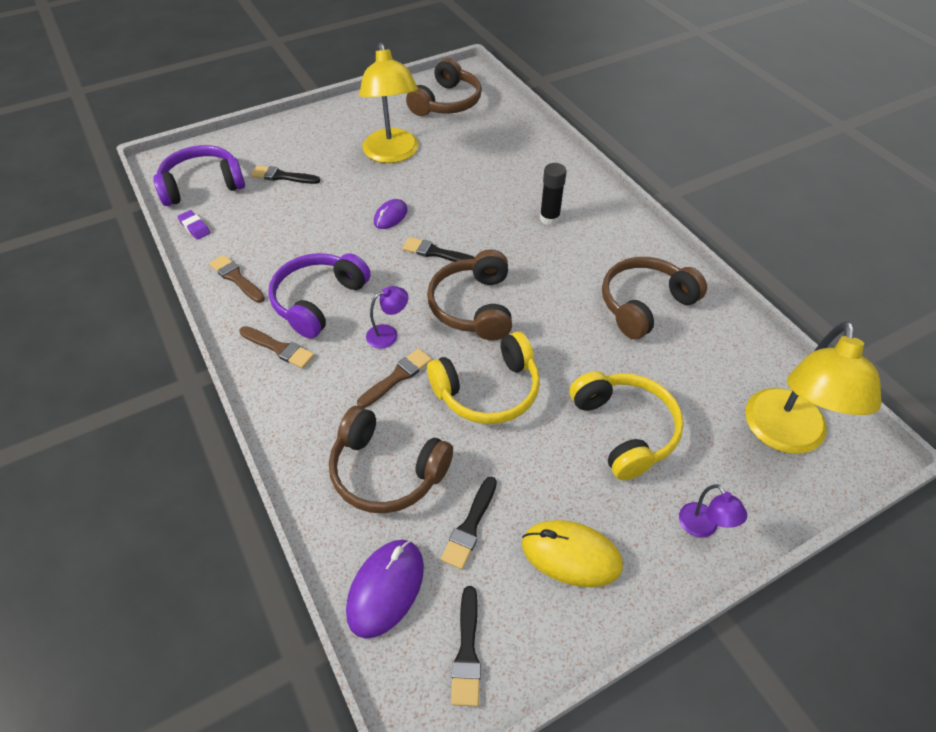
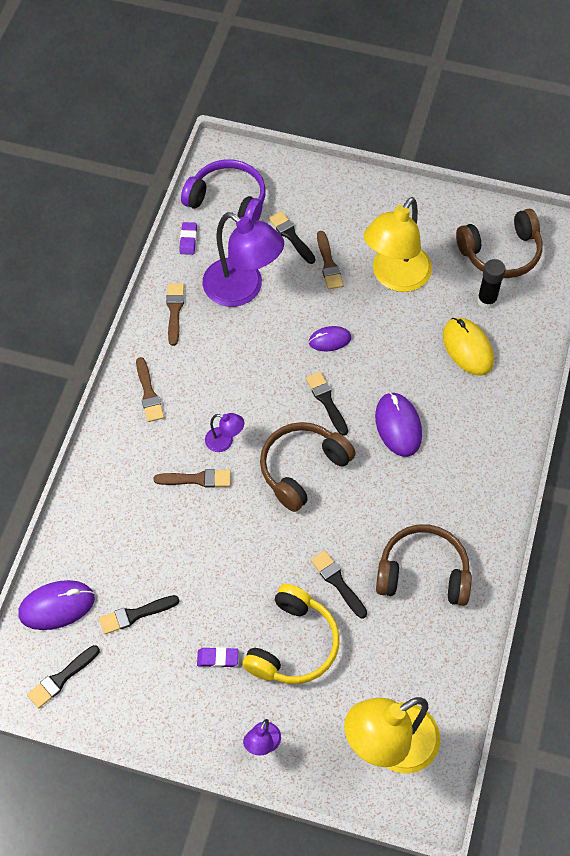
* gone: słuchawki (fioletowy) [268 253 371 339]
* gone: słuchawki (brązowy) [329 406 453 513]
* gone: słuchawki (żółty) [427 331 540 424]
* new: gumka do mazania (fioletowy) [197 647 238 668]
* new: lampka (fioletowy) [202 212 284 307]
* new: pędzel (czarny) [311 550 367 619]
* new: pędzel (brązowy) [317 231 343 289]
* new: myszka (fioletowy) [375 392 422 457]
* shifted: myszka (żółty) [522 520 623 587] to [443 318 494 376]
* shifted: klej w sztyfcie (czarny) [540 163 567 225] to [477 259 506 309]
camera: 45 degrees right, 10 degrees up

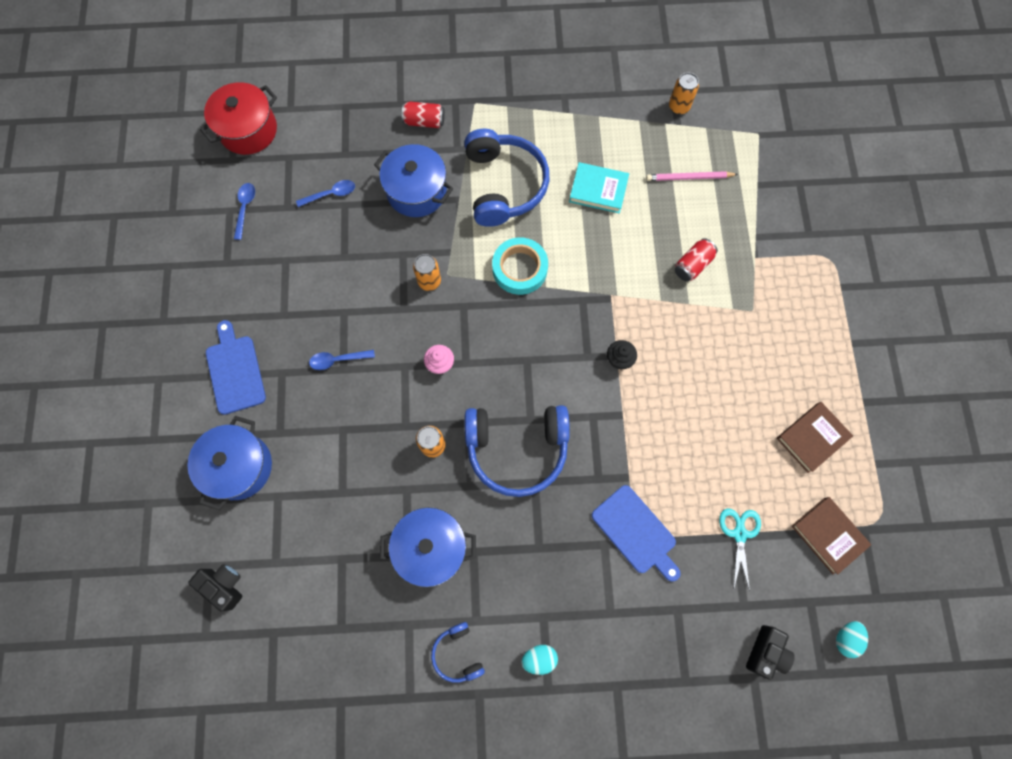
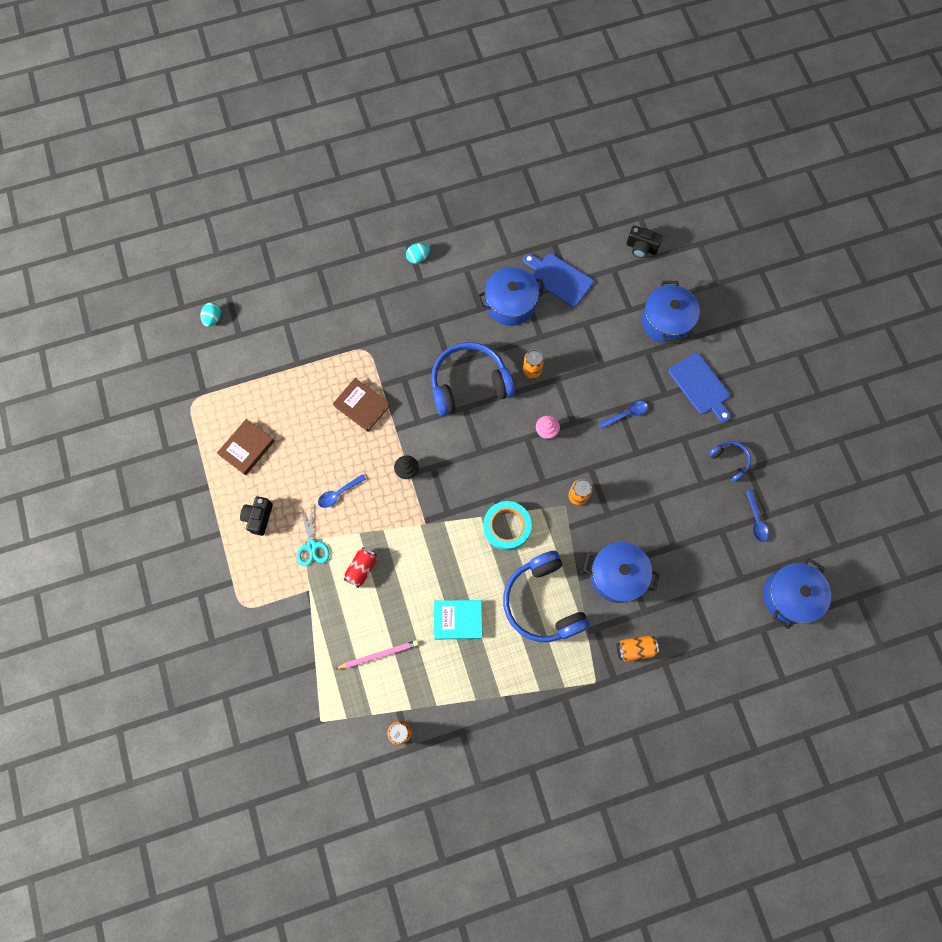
* shifted: łyżka (niebieski) [296 180 355 207] to [318 474 366 508]
* shifted: słuchawki (niebieski) [431 622 485 683] to [708 441 751 482]
* shifted: deska do krojenia (niebieski) [592 485 681 582] to [523 254 593 307]
* shifted: nożyczki (turkusowy) [719 508 761 592] to [297 506 330 567]
* shifted: aparat fotograficzny (czarny) [746 625 795 680] to [240 496 273 536]
* shifted: książka (brązowy) [792 497 871 574] to [333 378 390 432]
* repainted: garnek (czerwony) [200 82 277 155] to garnek (niebieski) [763 558 831 630]
* repainted: puszka (czerwony) [402 102 445 128] to puszka (pomarańczowy) [617 636 659 662]
camera: 165 degrees right, 0 degrees up

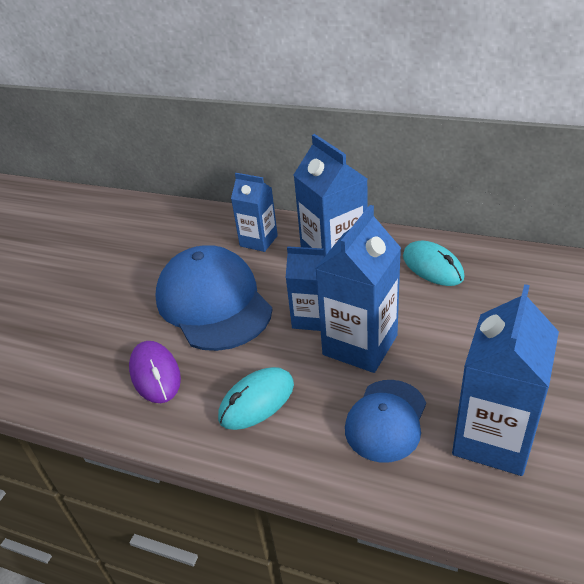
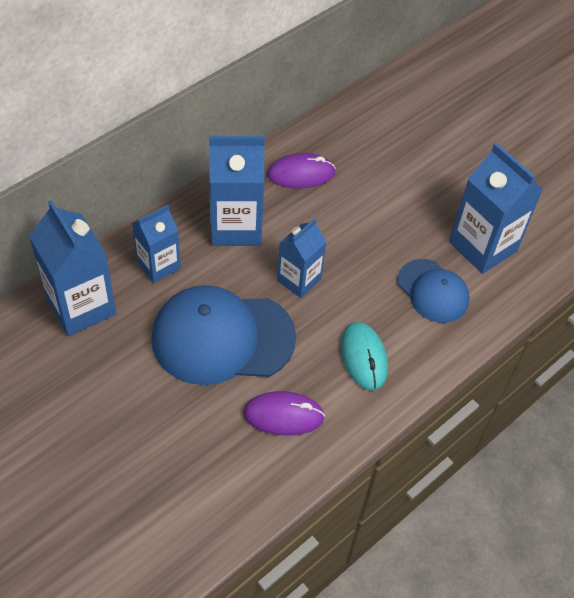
* shifted: karton mleka (niebieski) [315 205 401 373] to [29 200 116 336]
* repainted: myszka (turkusowy) [403 240 464 286] to myszka (fioletowy) [267 153 336 189]
camera: 70 degrees left, 15 degrees up

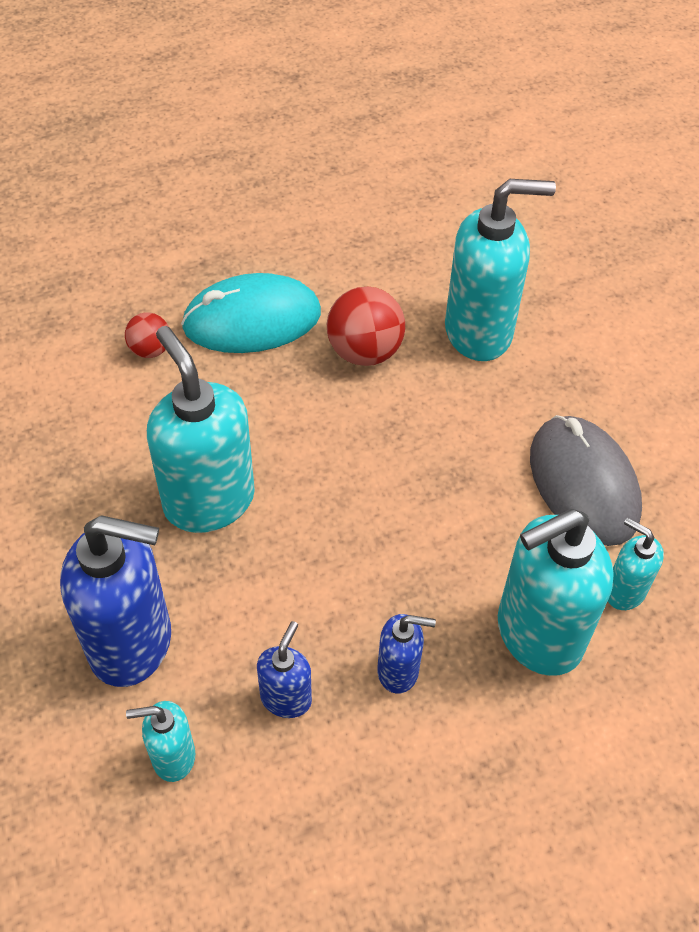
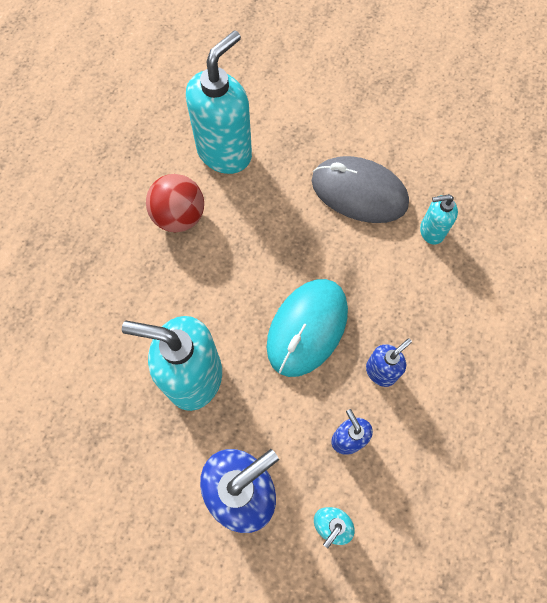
* gone: piłka (czerwony) [125 313 169 358]
* gone: dozownik mydła (turkusowy) [498 509 614 676]
* shifted: myszka (turkusowy) [181 273 321 353] to [266 279 348 377]
camera: 45 degrees left, 15 degrees up

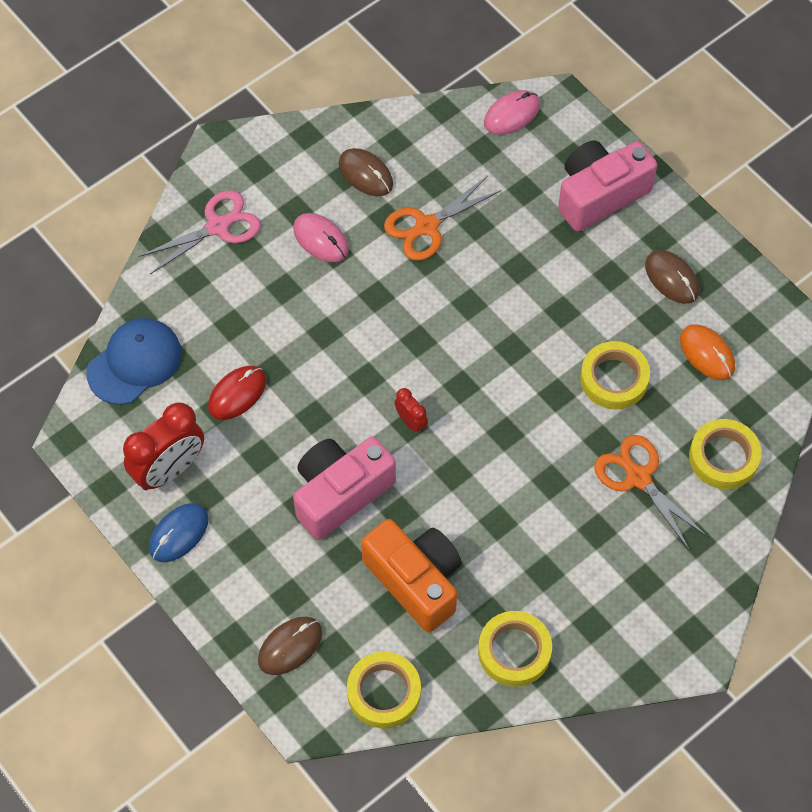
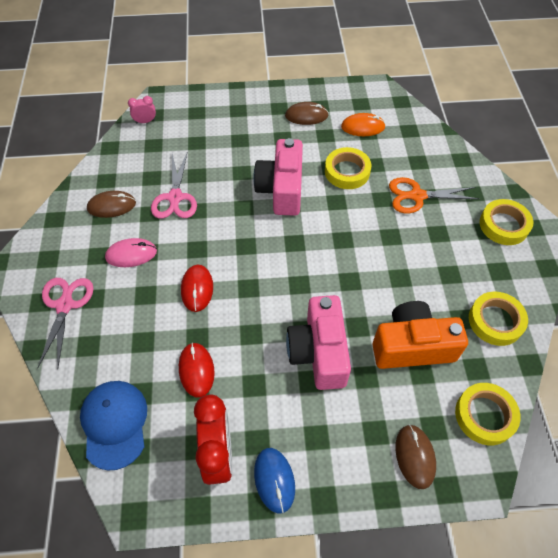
* gone: budzik (czerwony) [394 388 428 433]
* new: myszka (czerwony) [181 265 213 312]
* shifted: aparat fotograficzny (różowy) [558 140 657 231] to [253 138 303 216]
* shifted: taśma klejąca (żółty) [689 419 762 489] to [480 199 533 245]
* swapped: myszka (różowy) [484 90 540 134] to budzik (różowy) [128 96 156 123]
* repainted: nożyczki (pomarańczowy) [384 176 501 261] to nożyczki (różowy) [151 151 197 219]
camera: 55 degrees left, 5 degrees down

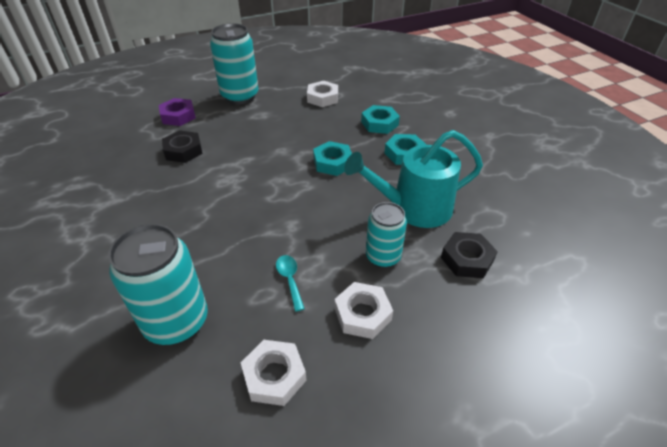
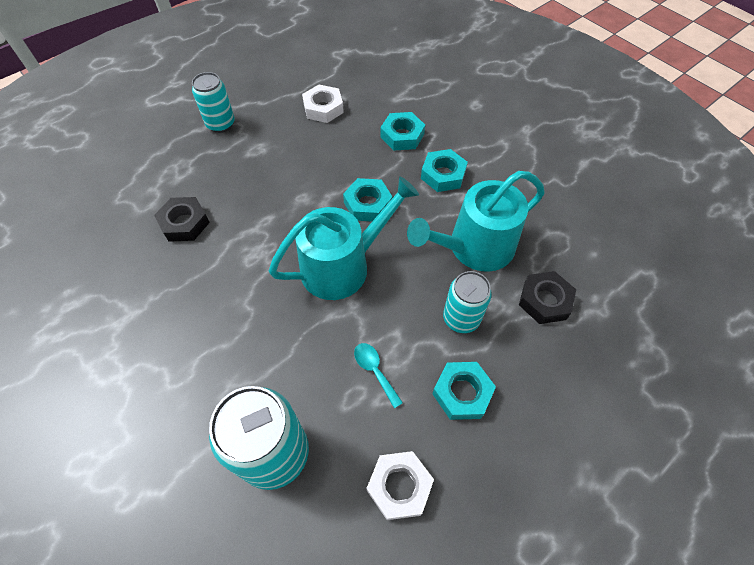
* gone: nakrętka (fioletowy) [159 98 196 126]
* new: konewka (turkusowy) [268 176 419 300]
* repainted: nakrętka (biały) [335 282 393 339] to nakrętka (turkusowy) [432 362 496 420]
* scaled: puszka (turkusowy) [210 23 259 105] = [192 72 235 133] x0.62
camera: 15 degrees left, 15 degrees up

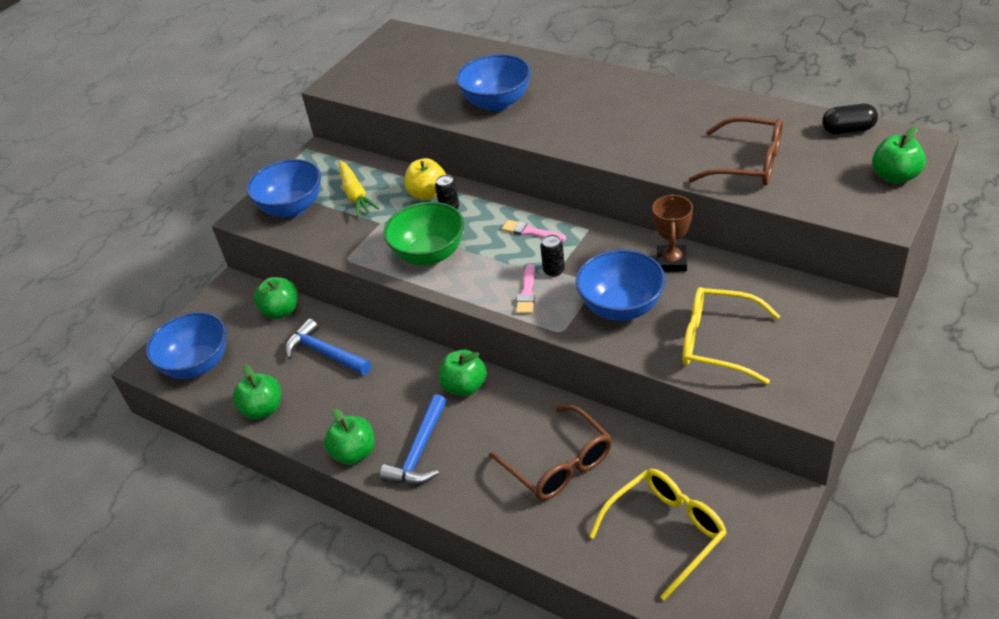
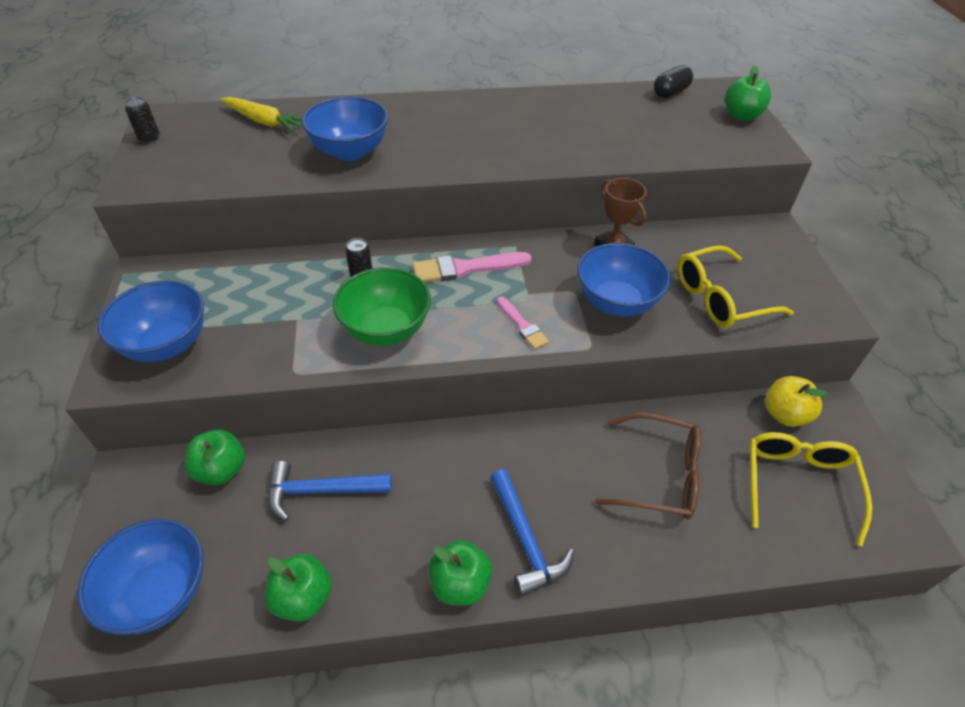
* gone: jabłko (zielony) [439 350 487 396]
* gone: okulary (brązowy) [688 116 783 185]
* shifted: marchewka (żółty) [339 160 379 217] to [220 97 302 132]
* shifted: jabłko (żółty) [404 158 446 200] to [765 376 828 427]
* shifted: puszka (czarny) [540 234 565 277] to [125 97 160 143]
* scaled: pędzel (różowy) [501 220 566 242] = [413 252 532 282] x1.67
camera: 45 degrees left, 5 degrees up

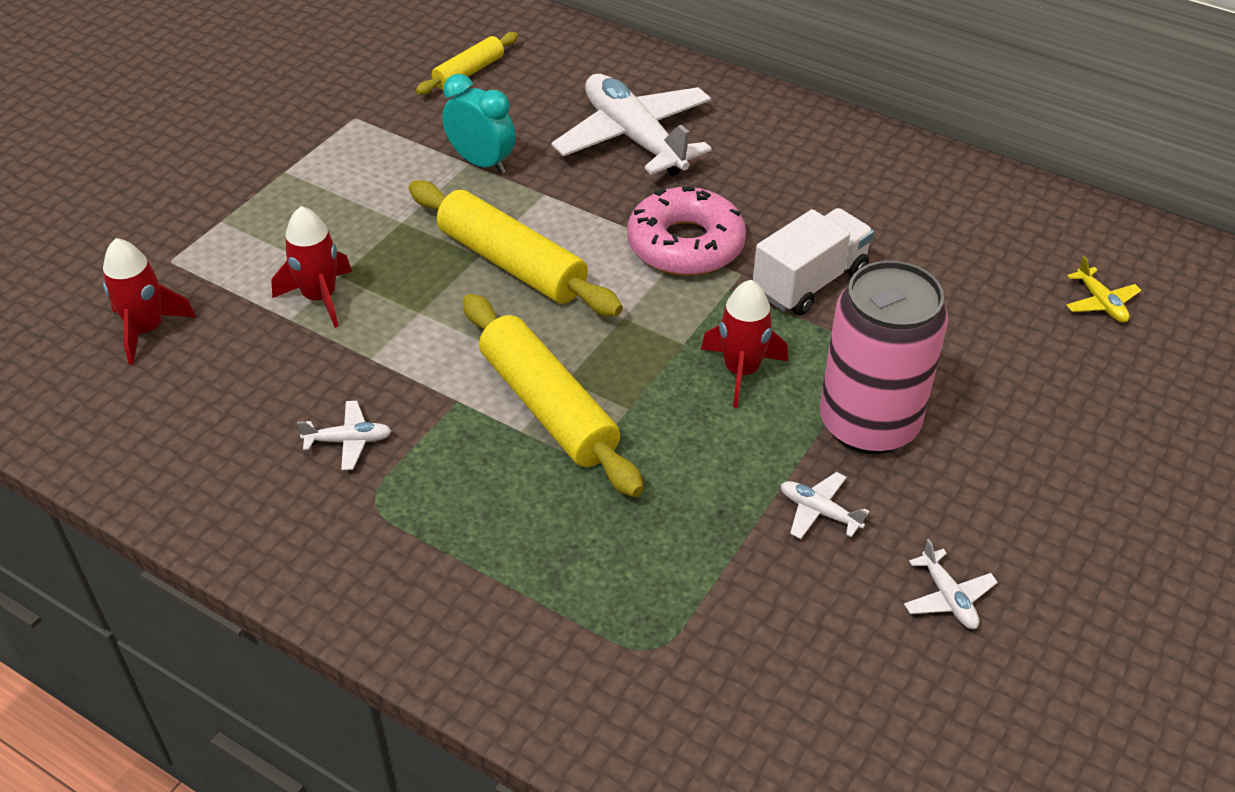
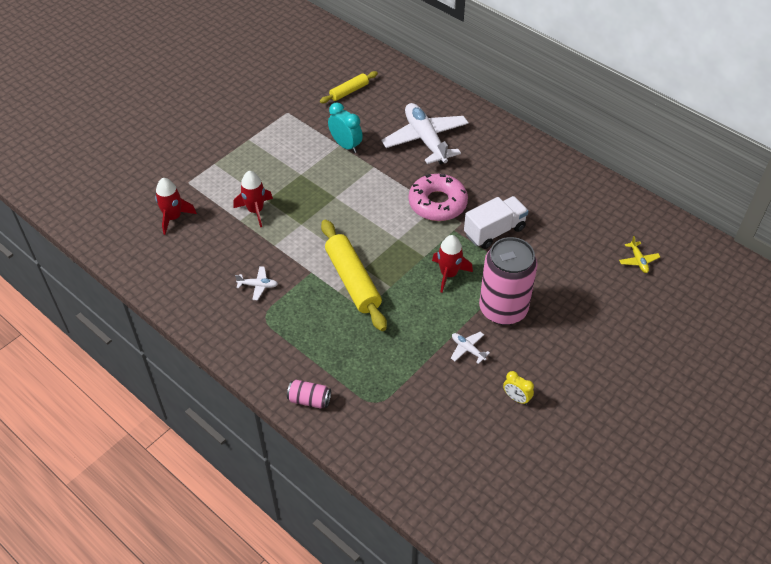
* gone: wałek do ciasta (żółty) [409 180 623 316]
* new: puszka (różowy) [287 380 331 409]
* swapped: samolot (biały) [904 539 998 629] to budzik (żółty) [503 371 534 405]
camera: 10 degrees right, 5 degrees up

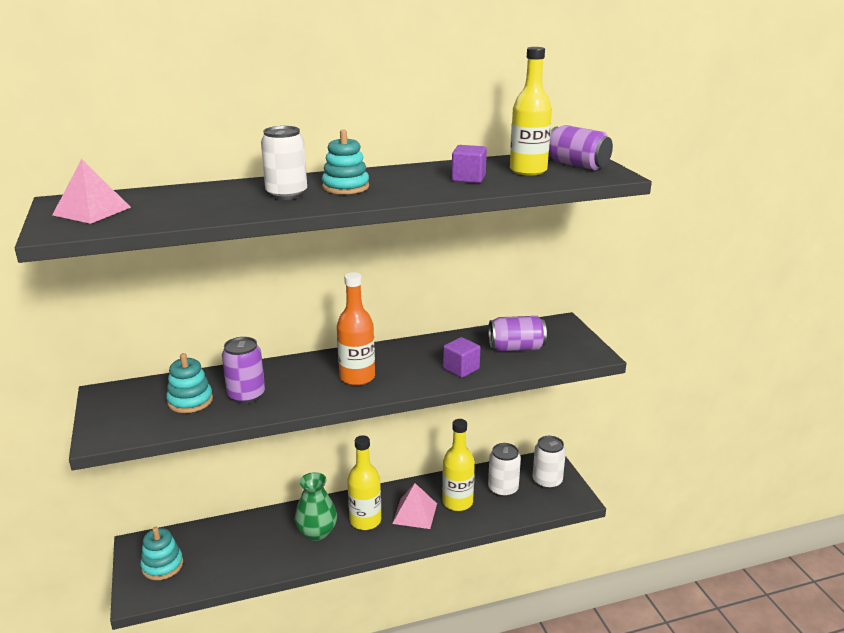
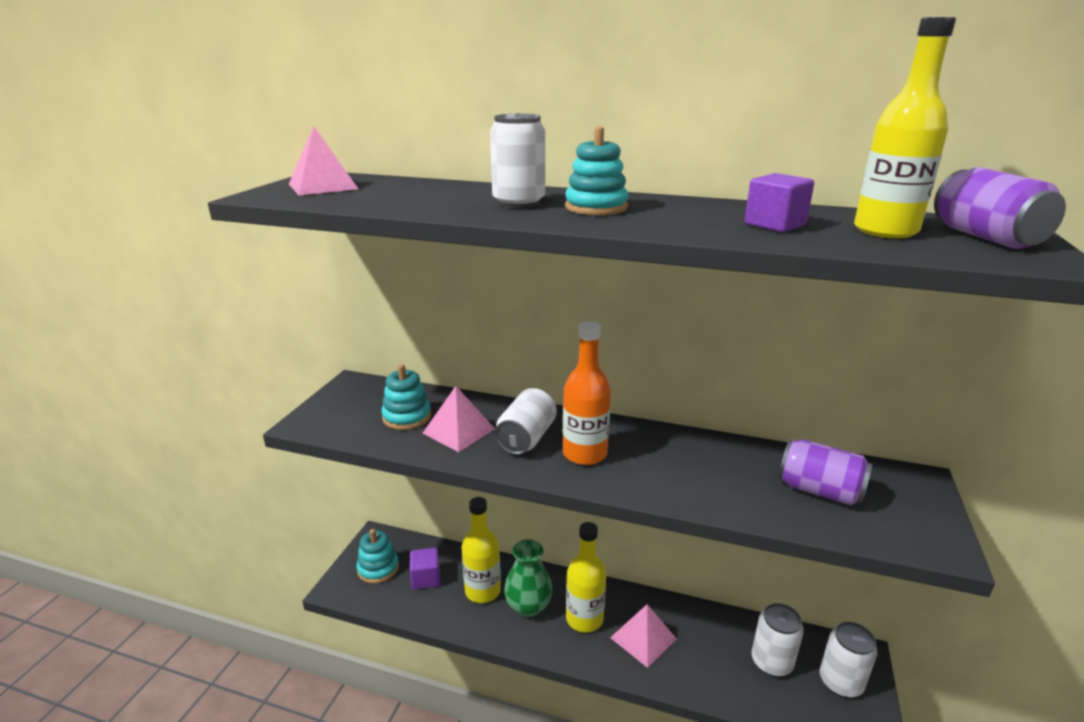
* new: puszka (biały) [494 388 557 455]
* shifted: butelka (żółty) [442 419 475 511] to [461 497 501 603]
* shifted: sześcian (fioletowy) [443 337 481 378] to [410 548 440 589]
* swapped: puszka (fioletowy) [222 337 265 404] to piramida (różowy) [422 386 495 452]
camera: 35 degrees right, 0 degrees up

